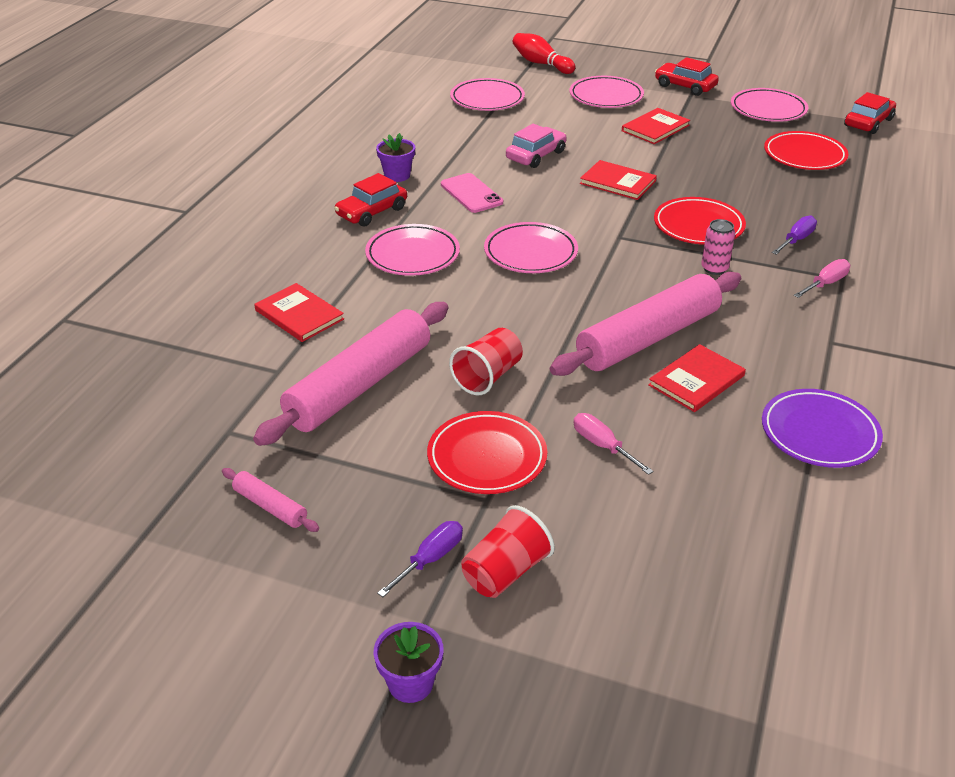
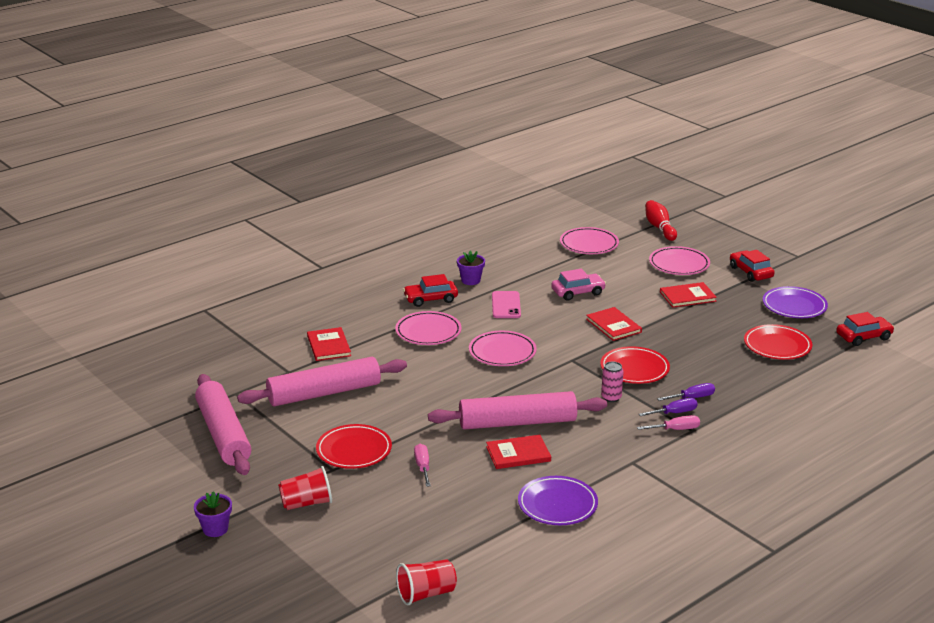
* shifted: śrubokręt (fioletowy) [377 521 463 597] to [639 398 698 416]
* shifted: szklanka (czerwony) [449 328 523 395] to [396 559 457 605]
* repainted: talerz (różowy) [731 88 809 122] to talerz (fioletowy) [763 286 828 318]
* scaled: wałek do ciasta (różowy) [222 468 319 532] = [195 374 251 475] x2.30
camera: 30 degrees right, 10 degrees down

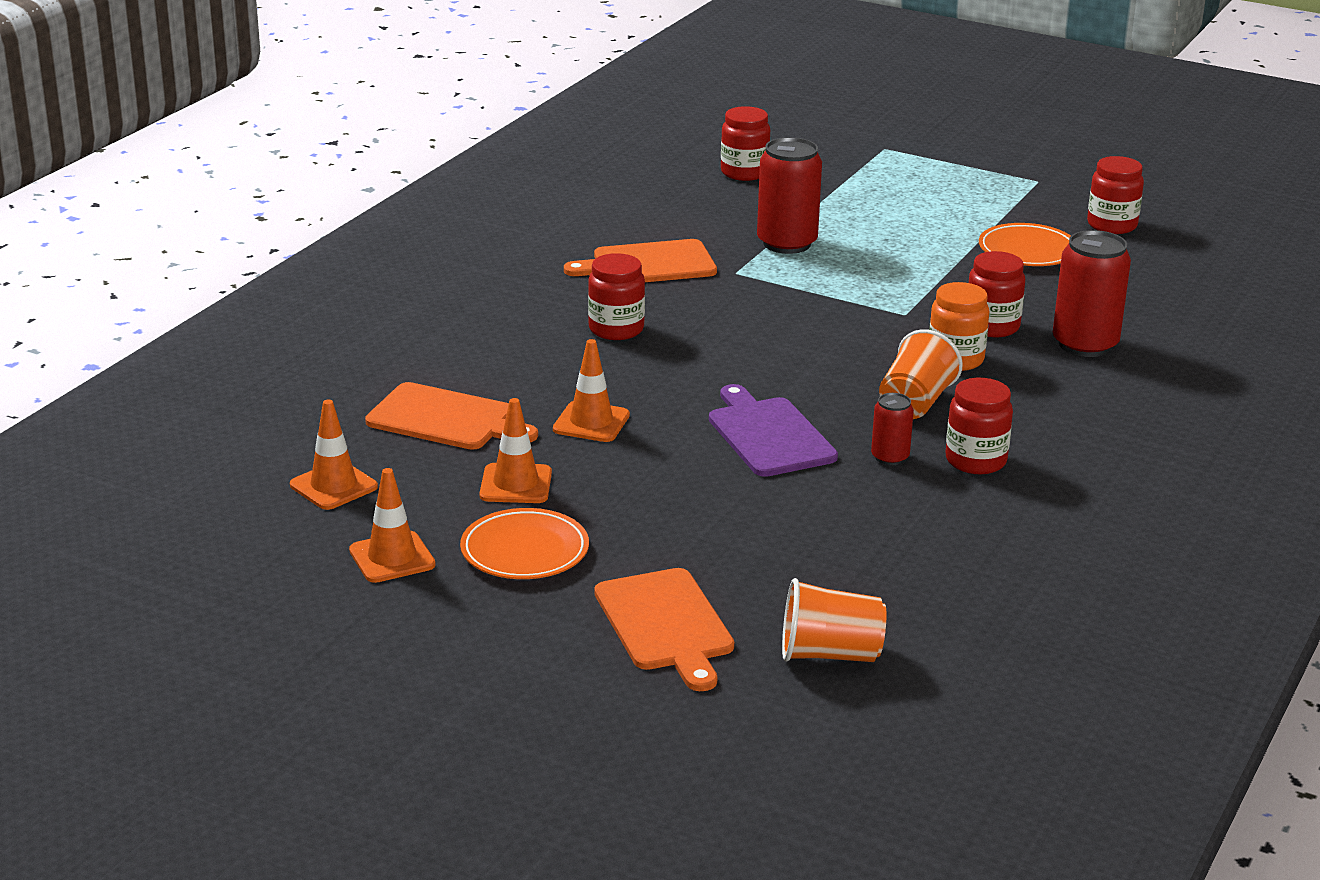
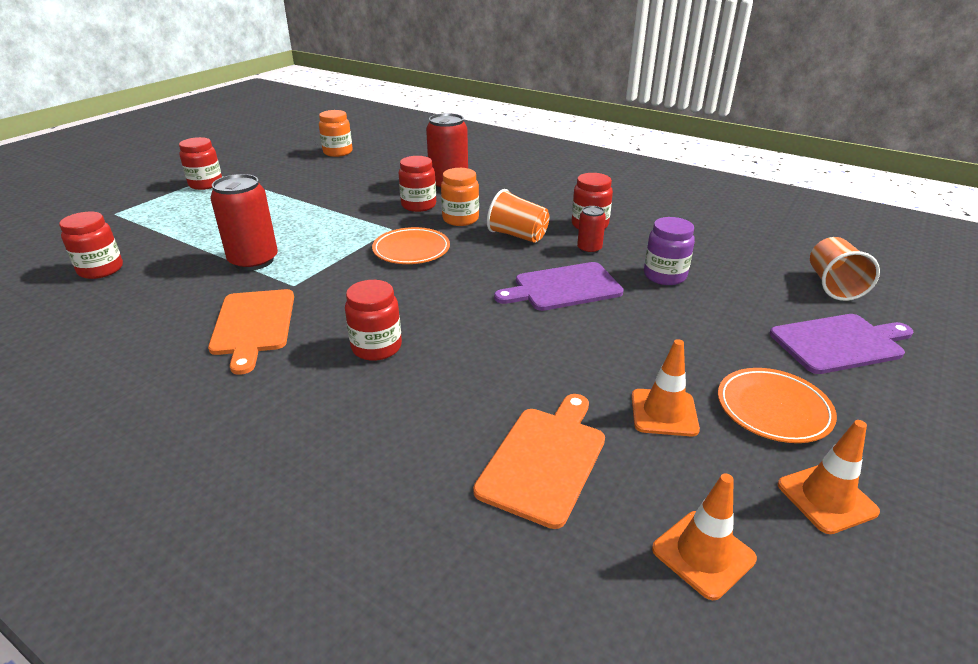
* gone: pachołek (pomarańczowy) [553 339 630 442]
* new: słoik (pomarańczowy) [319 110 352 157]
* new: słoik (fioletowy) [644 217 695 285]
* shifted: talerz (pomarańczowy) [979 223 1071 266] to [372 227 450 264]
* shifted: słoik (czerwony) [1087 156 1144 234] to [179 137 222 190]
* repainted: deska do krojenia (pomarańczowy) [594 568 734 691] to deska do krojenia (fioletowy) [770 314 913 374]
camera: 85 degrees left, 5 degrees up

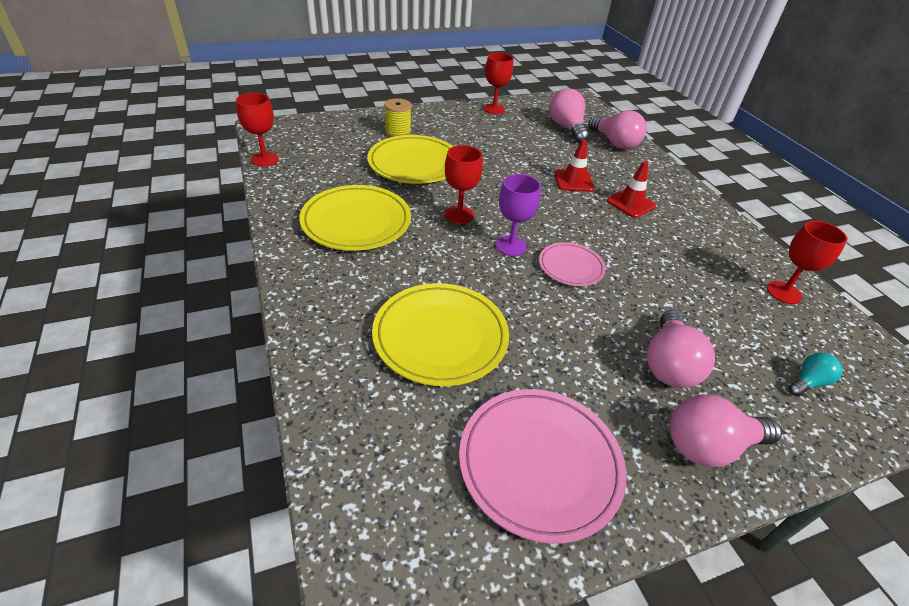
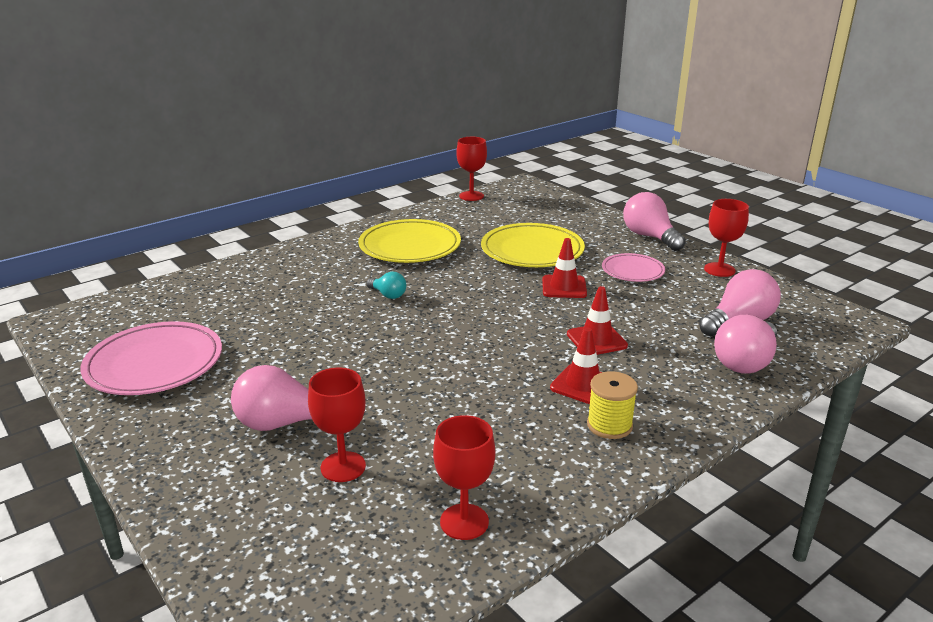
* gone: talerz (żółty) [372 283 509 386]
* gone: kielich (fioletowy) [496 174 541 256]
* new: pachołek (czerwony) [542 238 587 298]
* shifted: szpulka (żółty) [384 98 412 137] to [587 371 638 439]
* shifted: kielich (czerwony) [445 145 483 224] to [308 367 366 482]
* shifted: talerz (różowy) [539 242 606 286] to [602 253 665 282]
* shifted: żarówka (różowy) [670 394 782 467] to [623 192 686 251]
* shifted: żarówka (turkusowy) [789 353 843 396] to [366 272 406 299]
camera: 75 degrees right, 15 degrees down

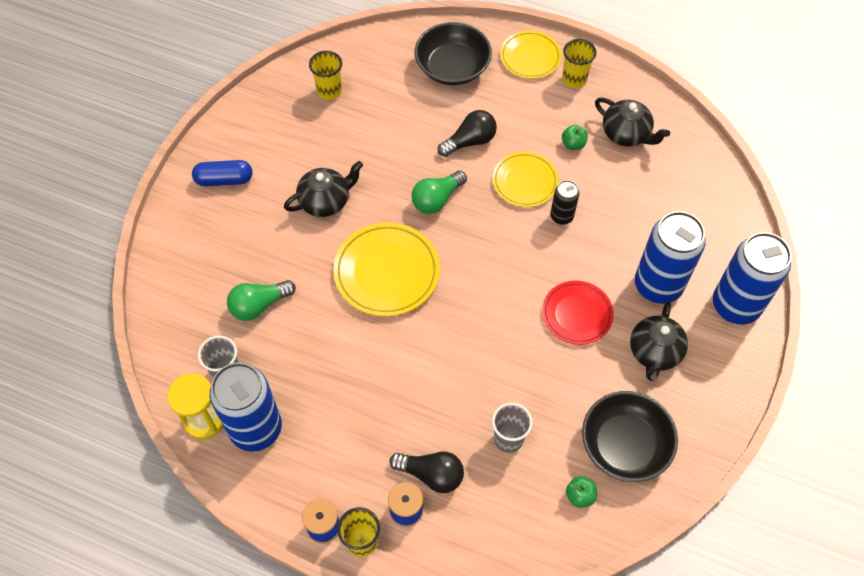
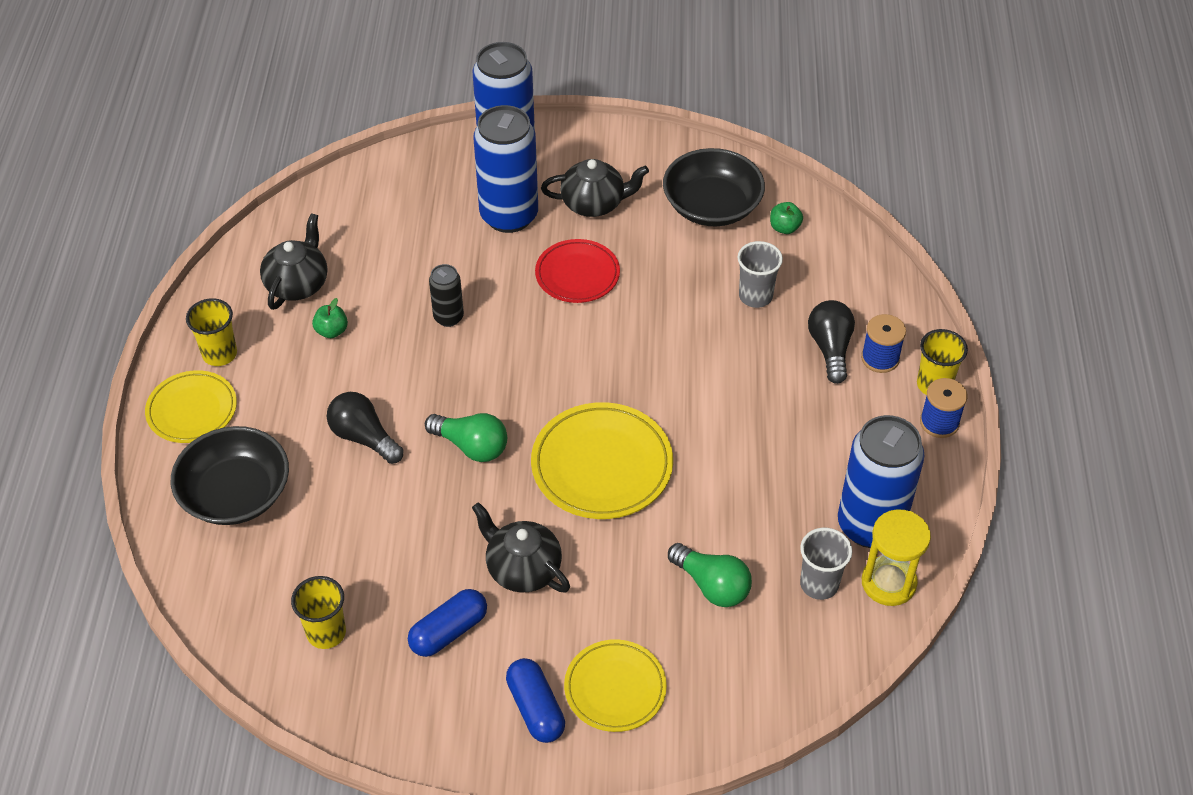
* new: kapsułka (niebieski) [408 589 487 657]
* shifted: talerz (żółty) [492 152 559 207] to [564 639 667 732]
camera: 110 degrees left, 10 degrees down

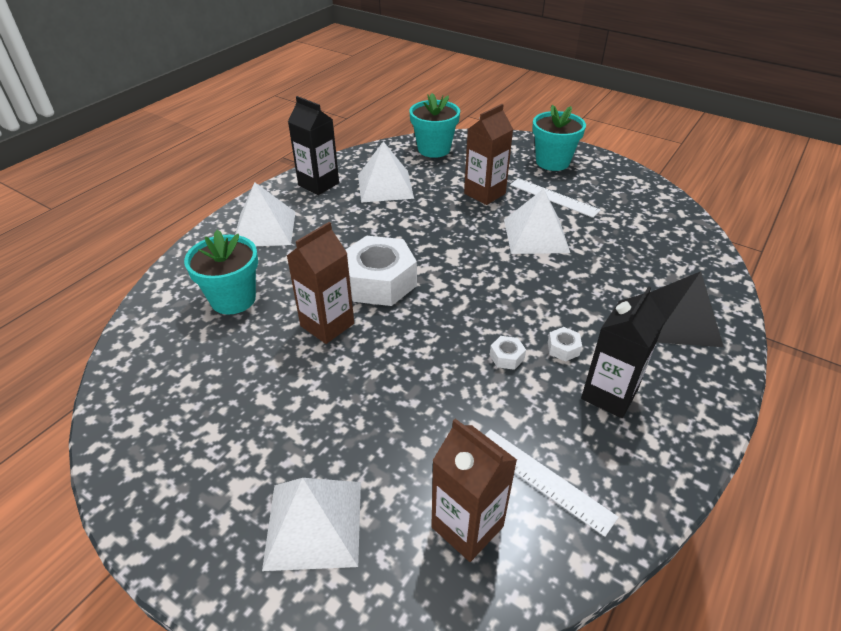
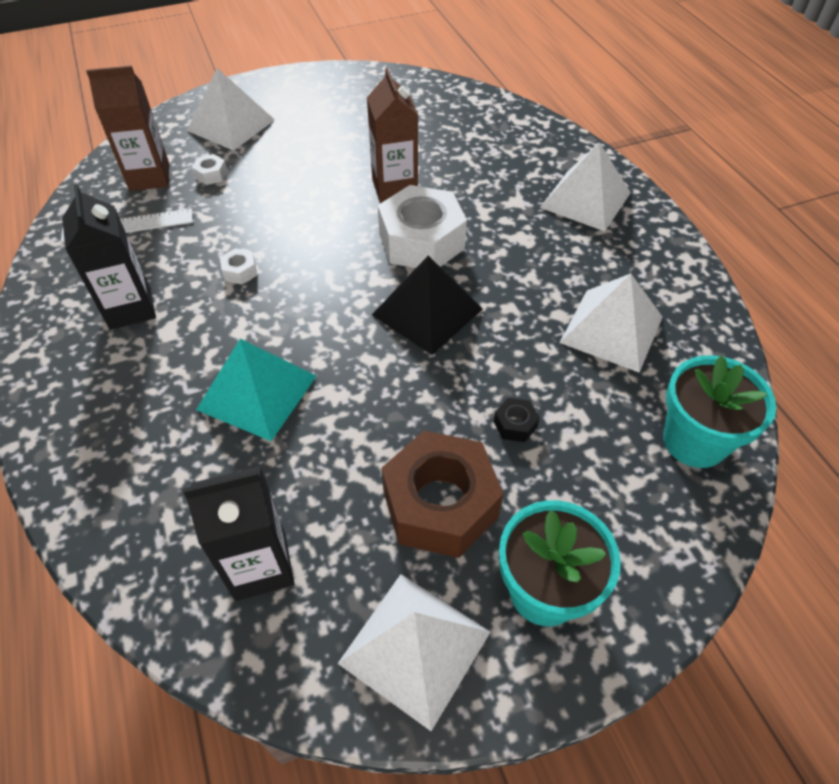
* gone: doniczka (turkusowy) [184 230 258 315]
* new: piramida (turkusowy) [196 339 317 441]
* shifted: karton mleka (czarny) [288 96 339 195] to [183 466 295 601]
* shifted: piramida (biały) [504 189 570 254] to [337 574 490 731]
* shifted: nakrętka (biały) [548 327 582 362] to [192 154 228 185]
* shifted: piramida (czarny) [649 271 724 347] to [372 255 483 355]
* swapped: karton mleka (brązowy) [464 104 513 205] to nakrętka (czarny) [494 398 540 442]
* swapped: linijka (biały) [510 178 601 218] to nakrętka (brązowy) [381 431 503 558]
camera: 125 degrees right, 10 degrees up

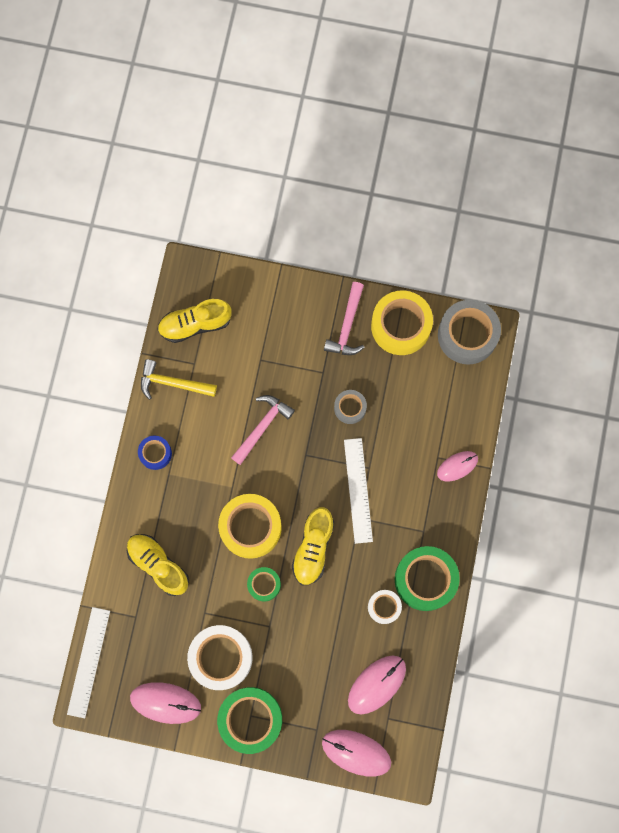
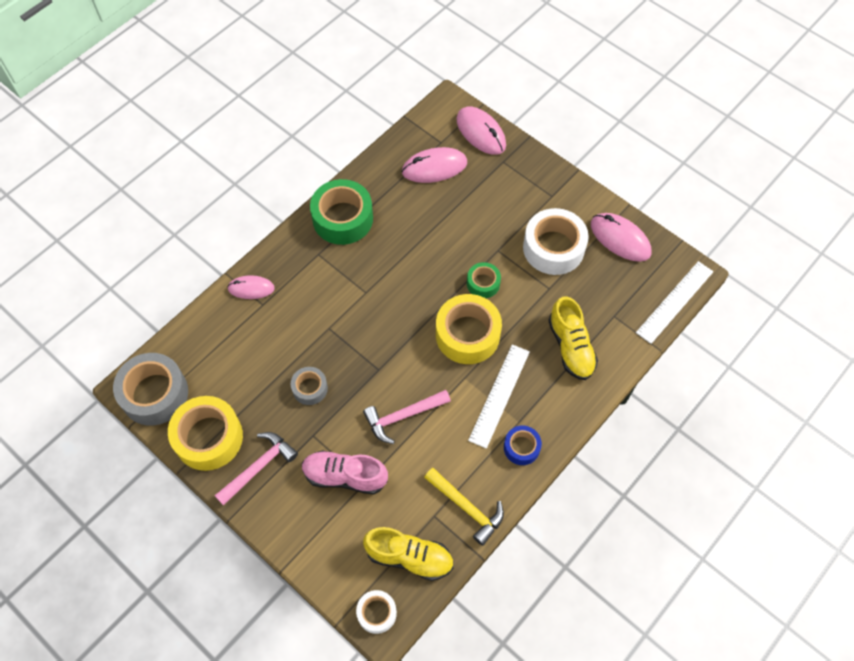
* gone: taśma klejąca (zielony) [217 687 282 754]
* gone: but (żółty) [292 507 334 585]
* new: but (różowy) [302 450 388 495]
* shifted: linijka (biały) [344 438 373 544] to [468 345 530 449]
* shifted: taśma klejąca (biały) [368 590 402 624] to [356 590 397 634]
camera: 150 degrees left, 15 degrees down

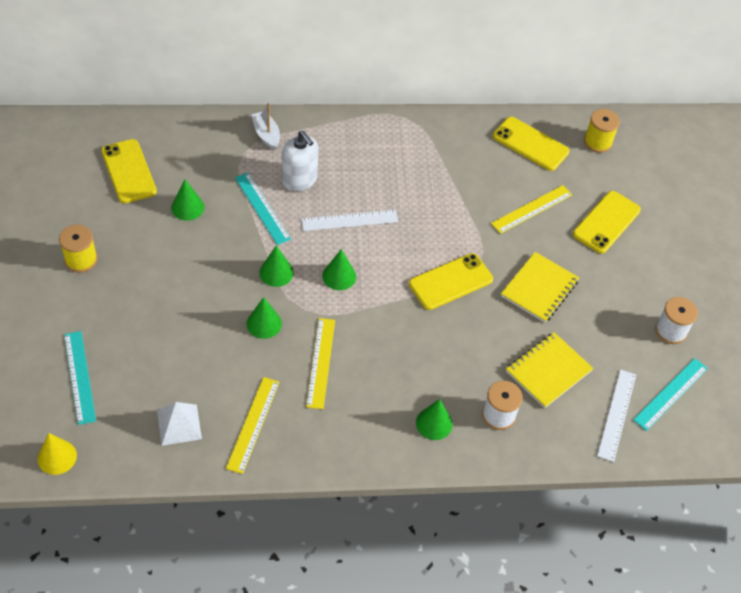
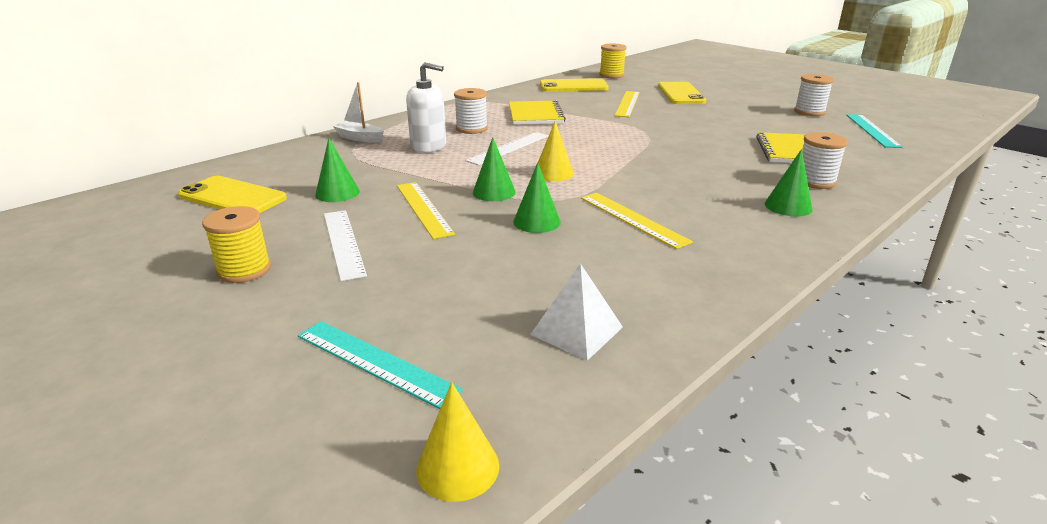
* gone: linijka (turkusowy) [235 172 291 245]
* gone: telefon (żółty) [409 253 493 310]
* new: szpulka (biały) [454 88 488 134]
* shifted: linijka (żółty) [226 377 279 474] to [397 182 455 239]
* shifted: zeszyt (żółty) [501 252 579 323] to [509 100 566 125]
* shifted: linijka (biały) [597 369 636 462] to [324 210 367 281]
* repainted: stożek (zielony) [322 249 356 290] to stożek (żółty) [538 121 574 181]
camera: 35 degrees left, 25 degrees down

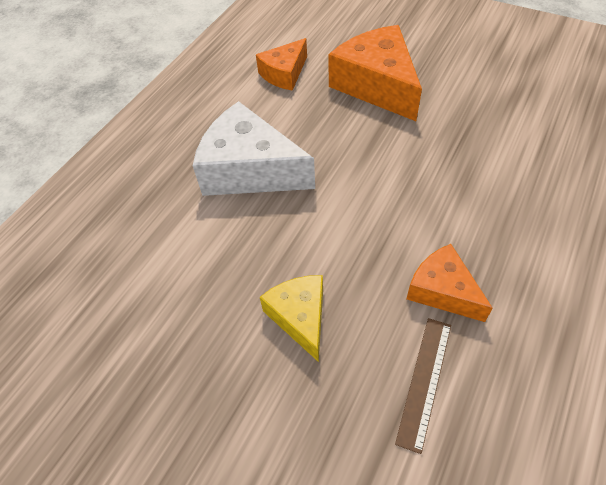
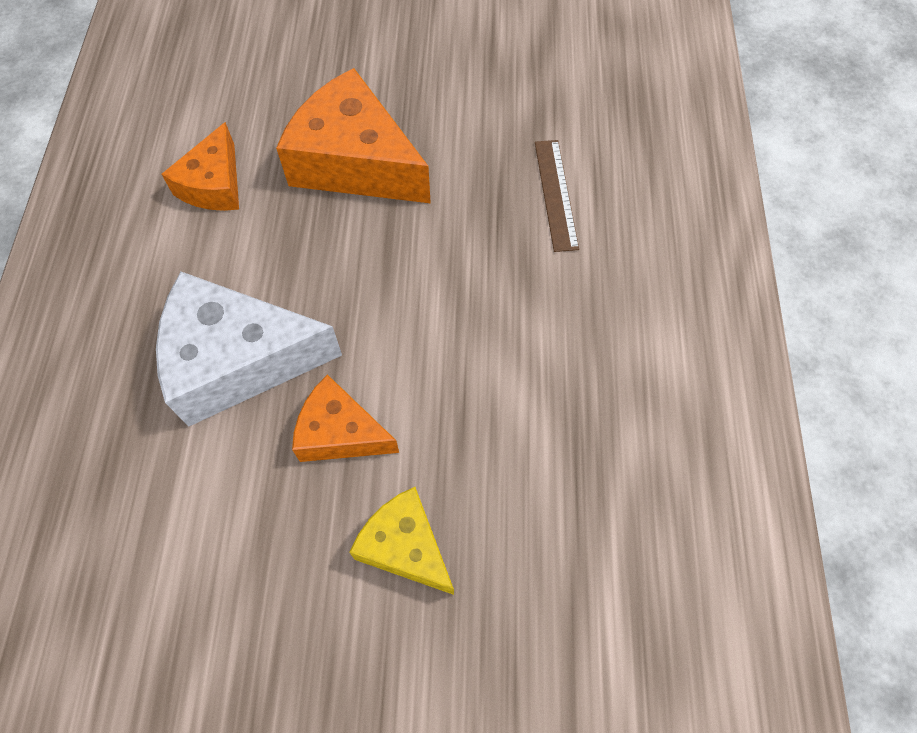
* shifted: linijka (brązowy) [395 318 451 454] to [535 140 579 252]
* shifted: ser (pomarańczowy) [407 244 493 322] to [292 374 399 462]
camera: 30 degrees left, 10 degrees up

